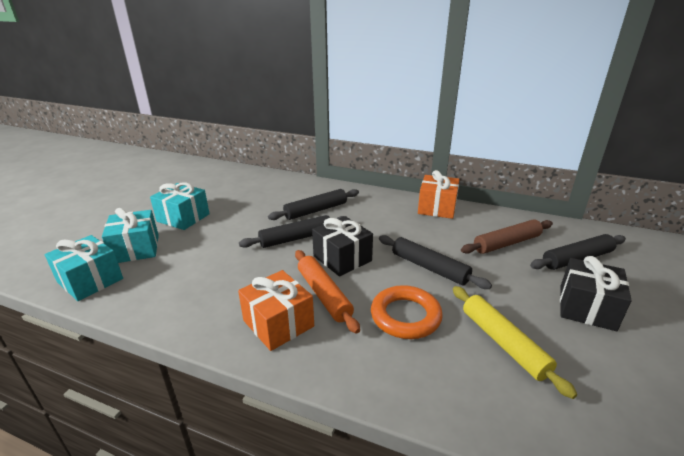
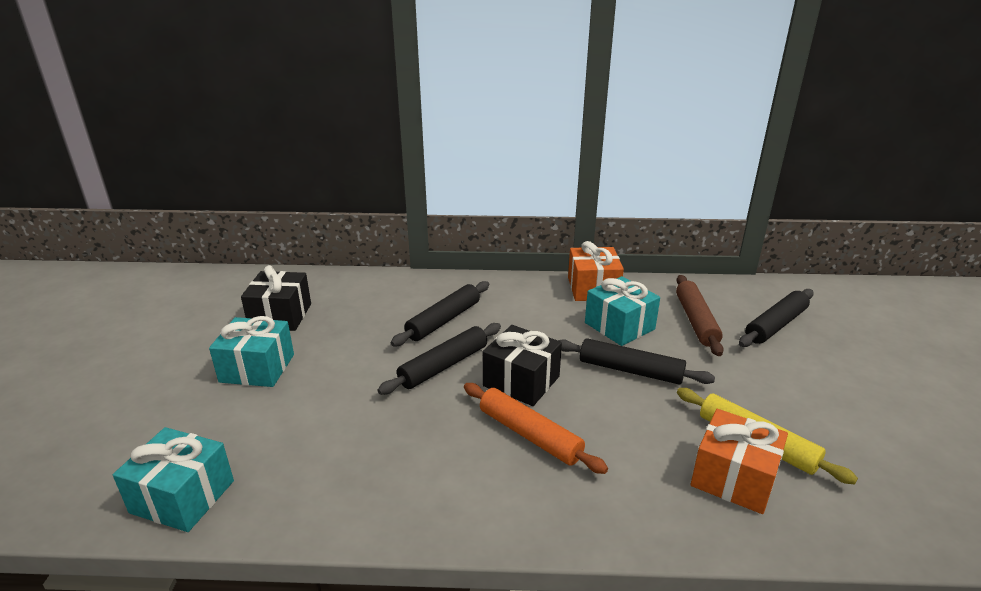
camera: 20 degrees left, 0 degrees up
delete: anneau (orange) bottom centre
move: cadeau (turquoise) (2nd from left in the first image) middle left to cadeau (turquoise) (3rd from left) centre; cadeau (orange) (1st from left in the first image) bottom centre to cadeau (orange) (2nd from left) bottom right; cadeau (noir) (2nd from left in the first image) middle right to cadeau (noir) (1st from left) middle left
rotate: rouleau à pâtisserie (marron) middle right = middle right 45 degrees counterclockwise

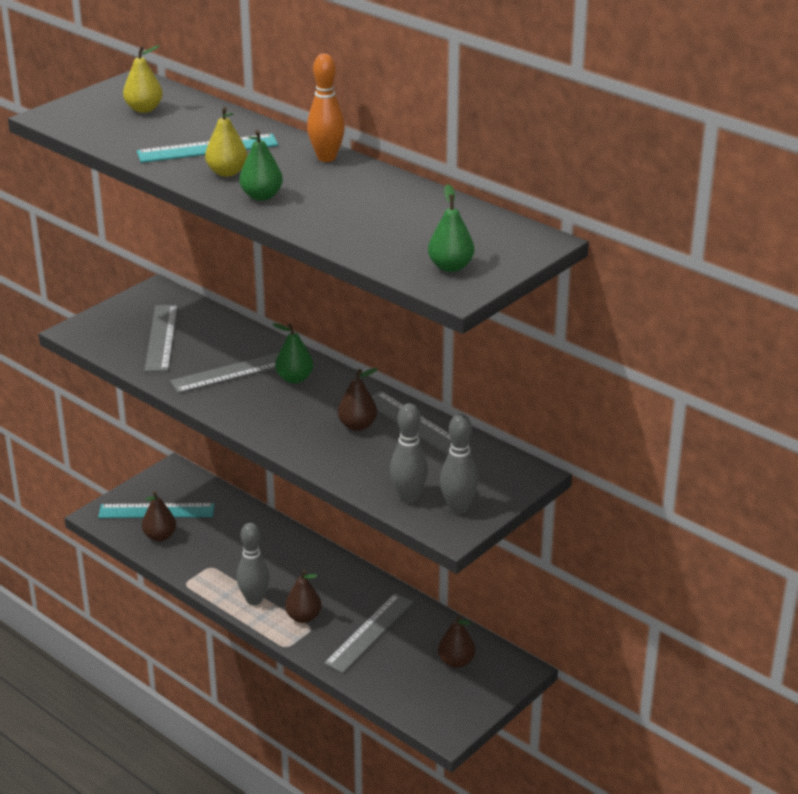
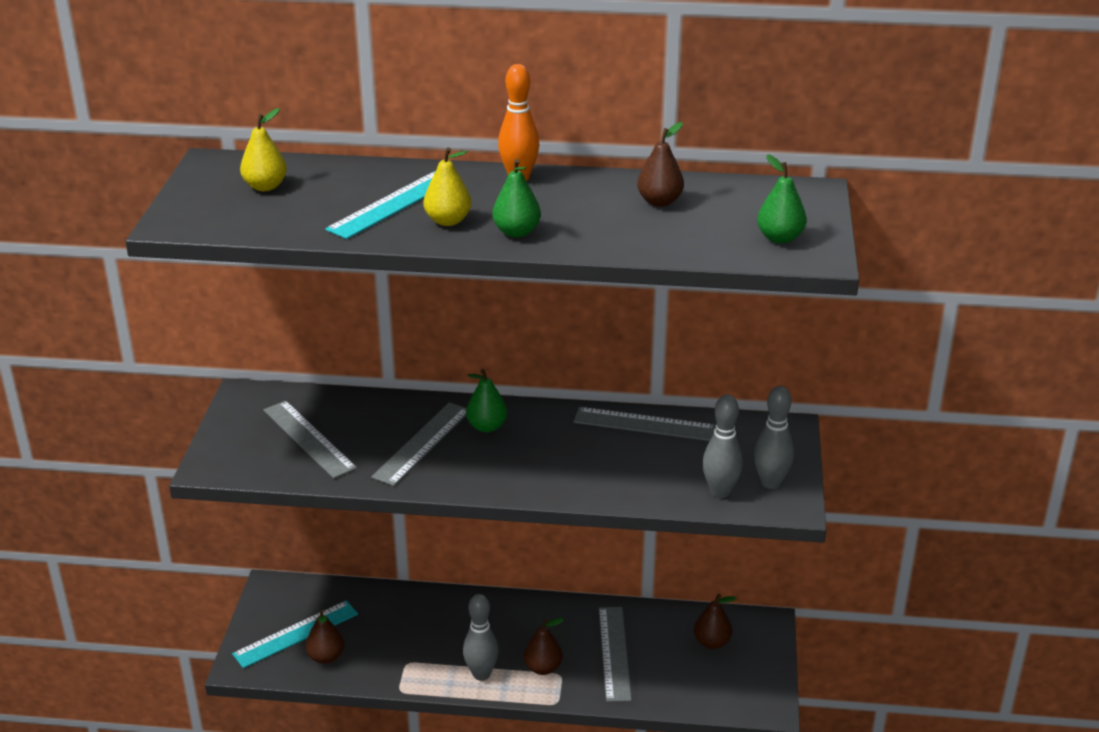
camera: 35 degrees left, 0 degrees up
move: poire (marron) (3rd from left) centre to top centre

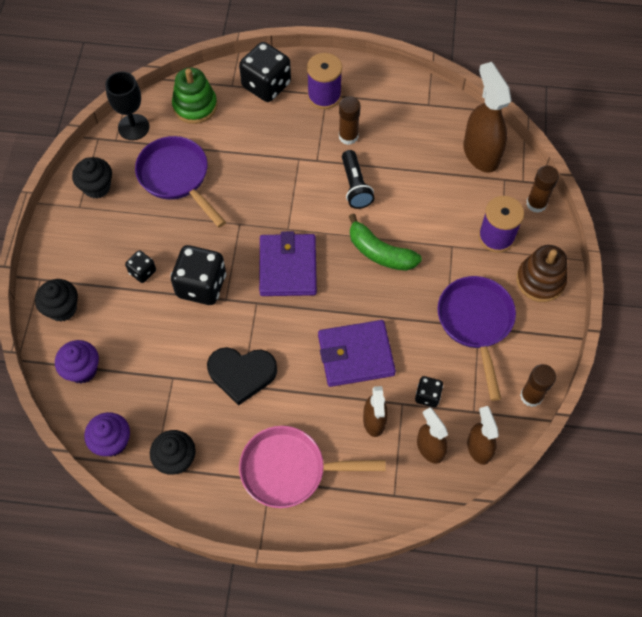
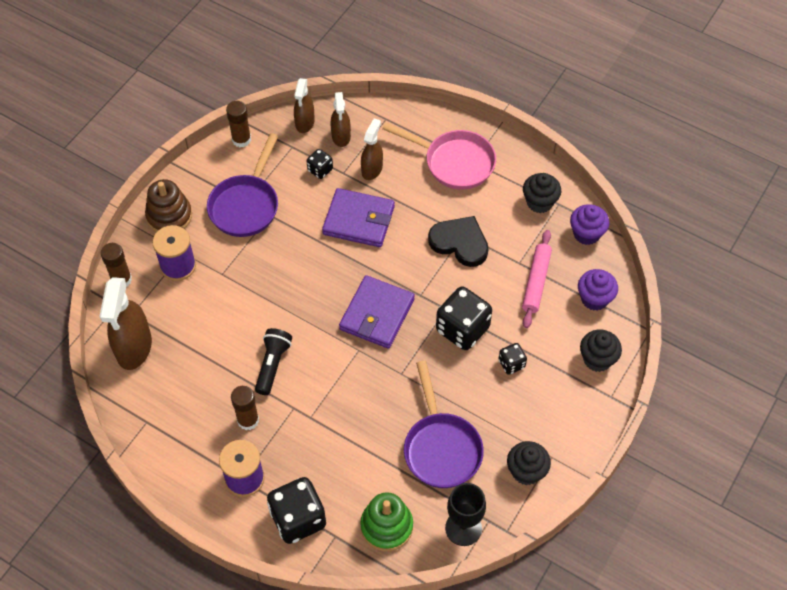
camera: 155 degrees left, 5 degrees down
delete: banane (vert) centre
insert: rouleau à pâtisserie (rose) middle right

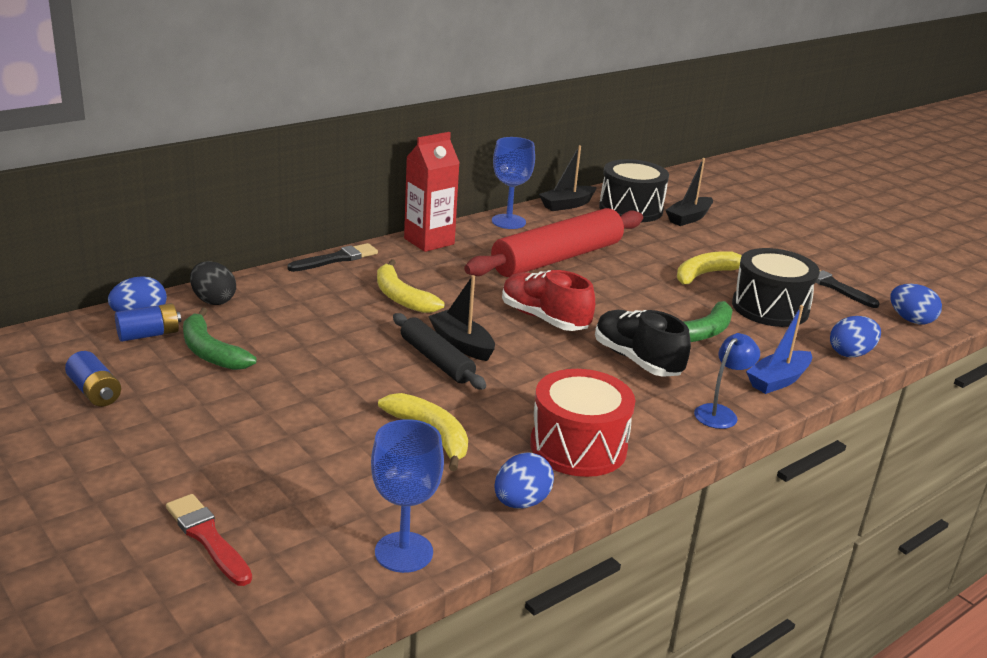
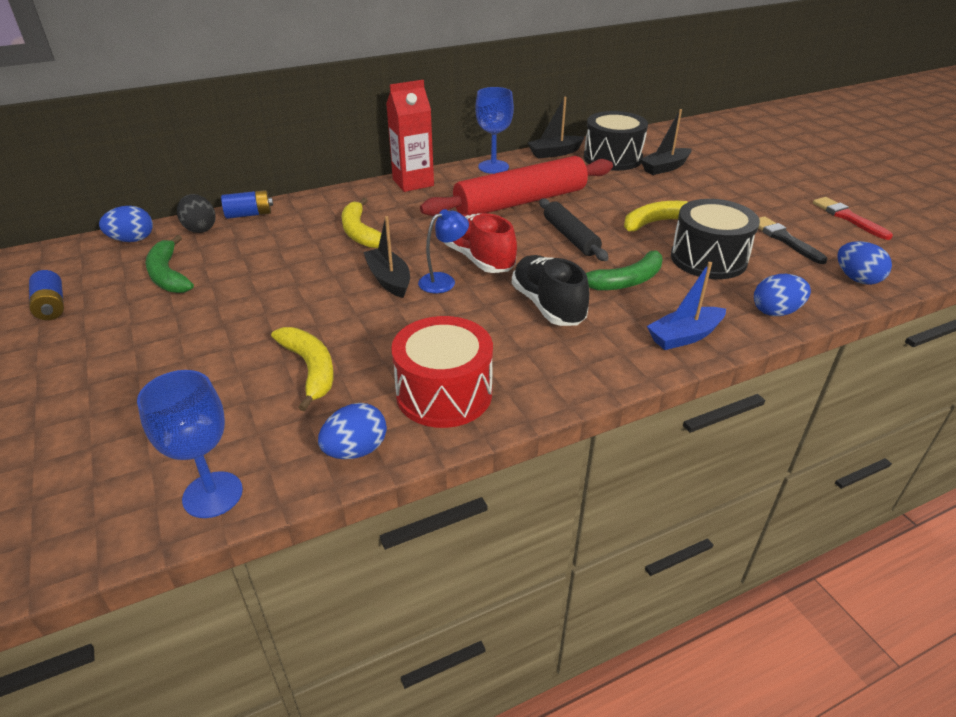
camera: 15 degrees right, 10 degrees up
delete: pinceau (noir) (1st from left) centre
move: pile (bleu) (2nd from left) middle left to top left; pinceau (rouge) bottom left to top right; rouleau à pâtisserie (noir) centre to top centre; lampe (bleu) middle right to centre

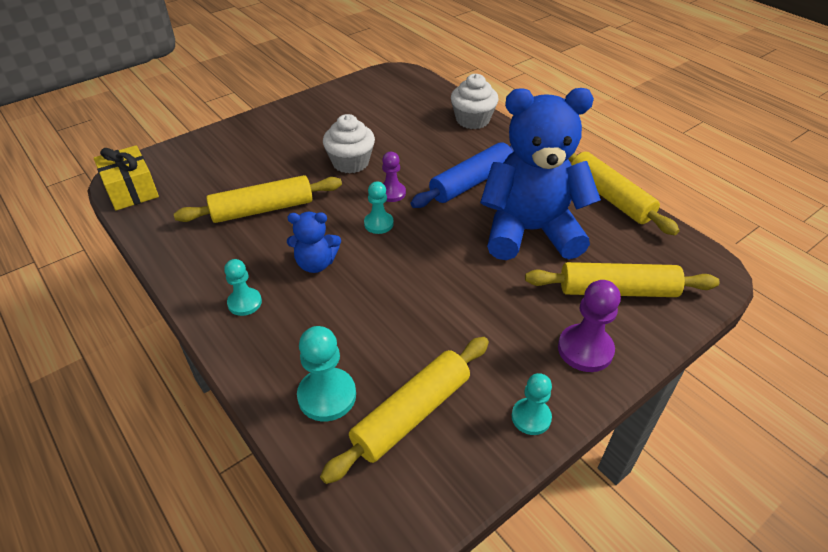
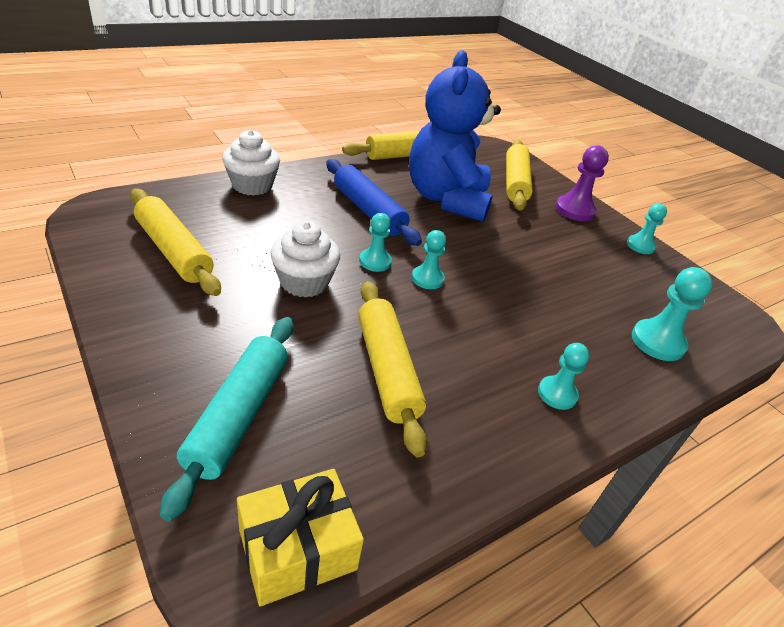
camera: 90 degrees left, 5 degrees down
delete: ours en peluche (bleu) (1st from left) centre
insert: rouleau à pâtisserie (turquoise) bottom left
move: rouleau à pâtisserie (jaune) (2nd from left in the first image) bottom centre to rouleau à pâtisserie (jaune) (1st from left) middle left
recolor: pion (violet) (1st from left) top centre to pion (turquoise) (1st from left) centre

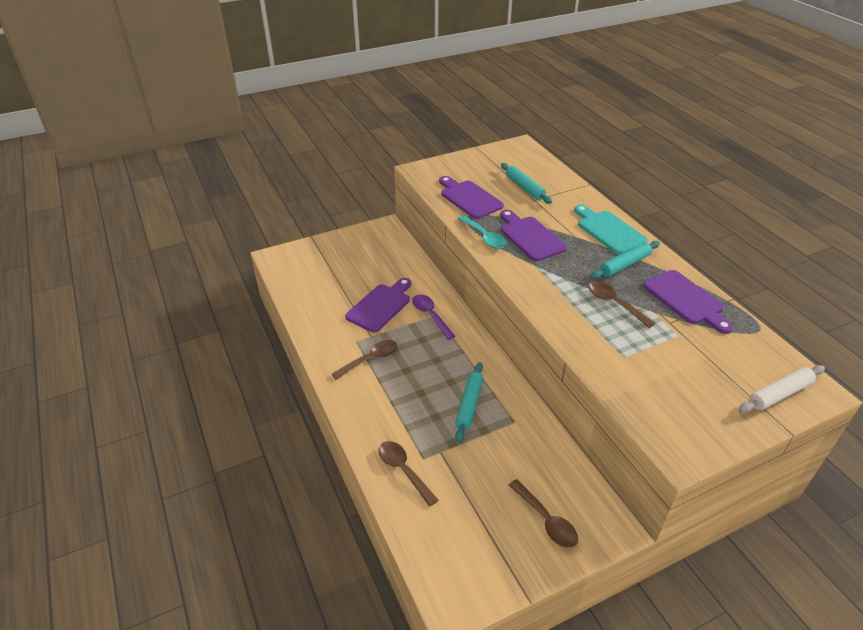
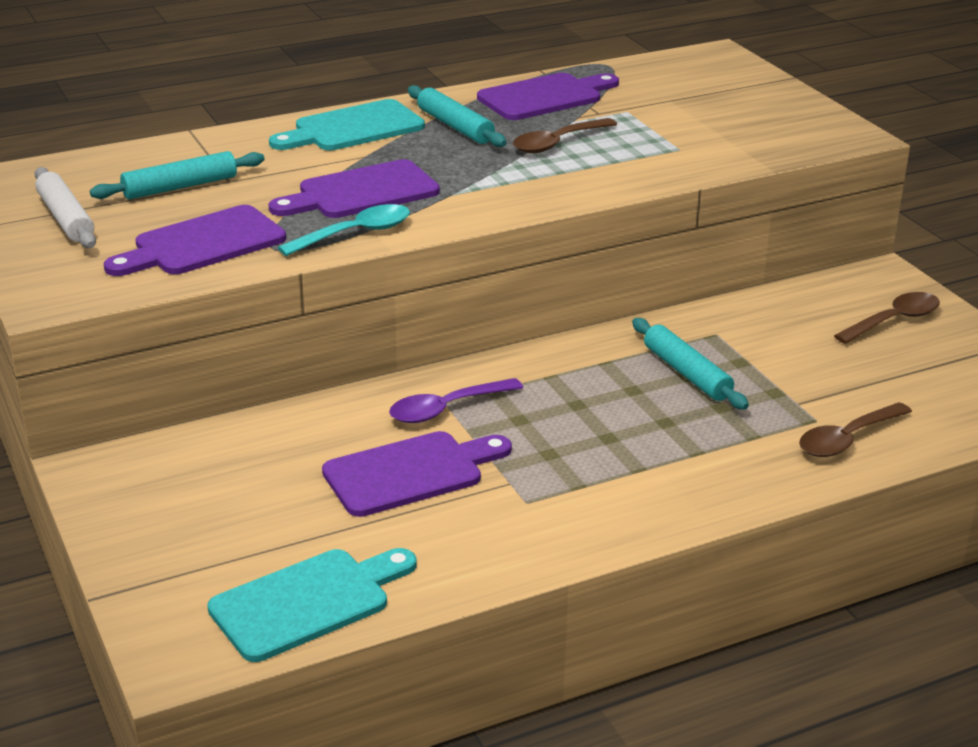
camera: 90 degrees left, 10 degrees down
delete: cuillère (marron) (1st from left) centre
insert: planche à découper (turquoise) (1st from left) bottom left
move: rouleau à pâtisserie (blanc) middle right to top left
rotate: planche à découper (violet) (1st from left in the first image) centre = centre 120 degrees clockwise; rouleau à pâtisserie (turquoise) (1st from left in the first image) centre = middle right 45 degrees clockwise

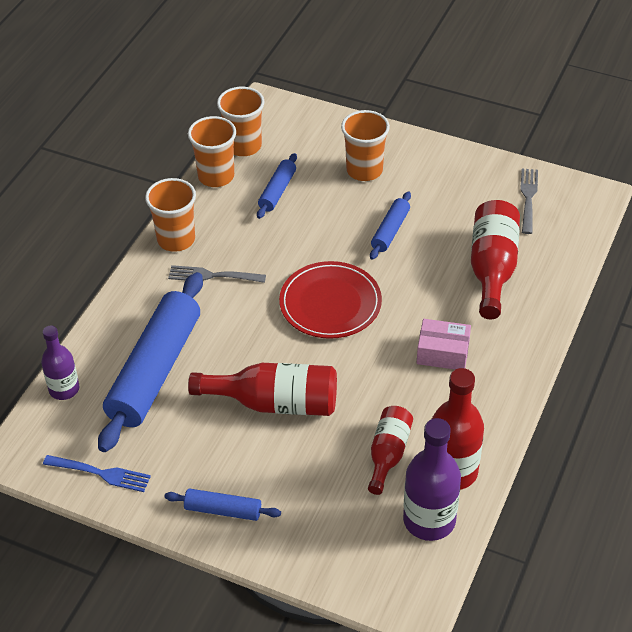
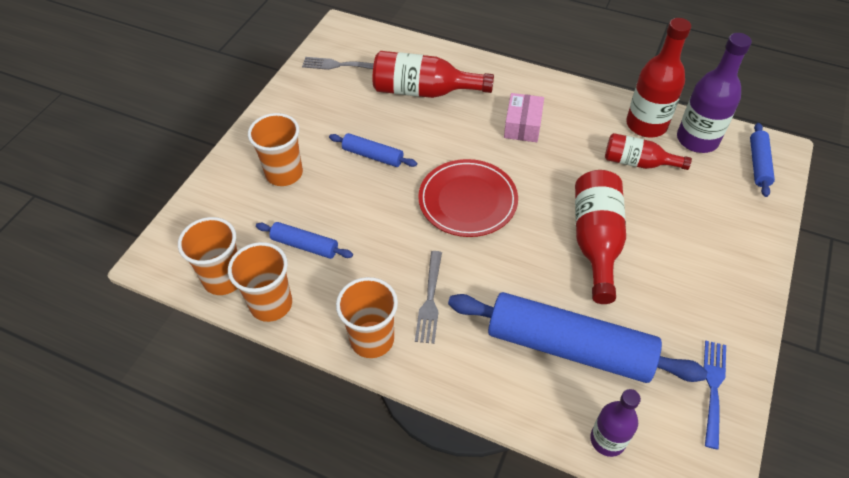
camera: 90 degrees left, 5 degrees up
move: rouleau à pâtisserie (bleu) (2nd from left in the first image) bottom centre to rouleau à pâtisserie (bleu) (4th from left) middle right

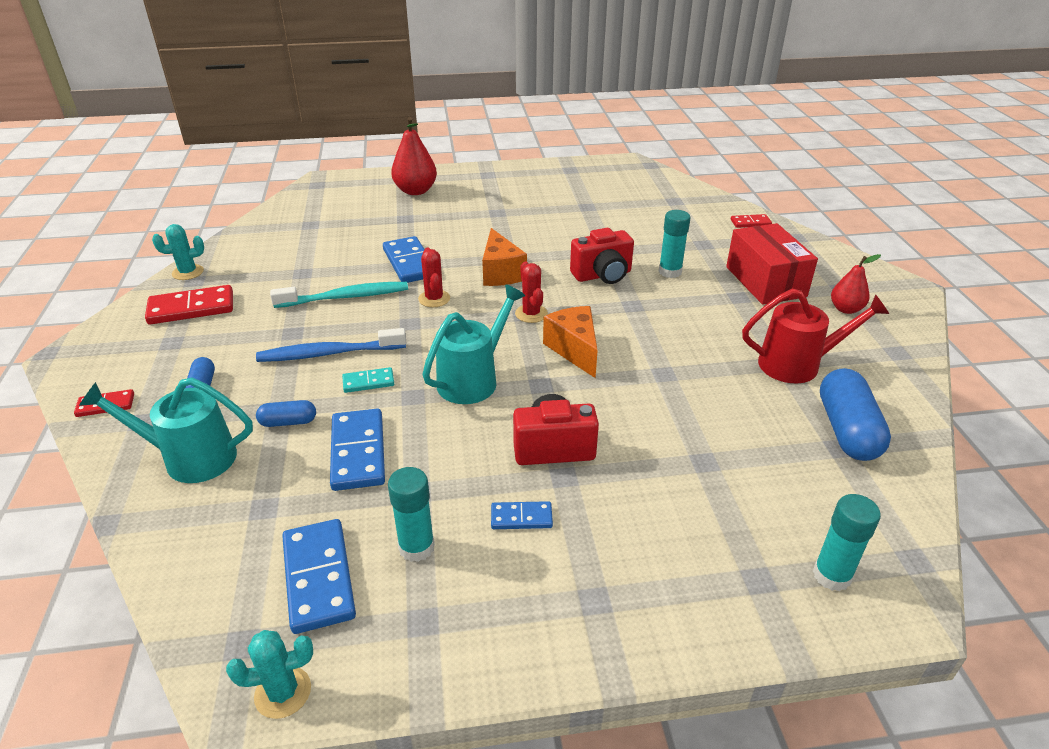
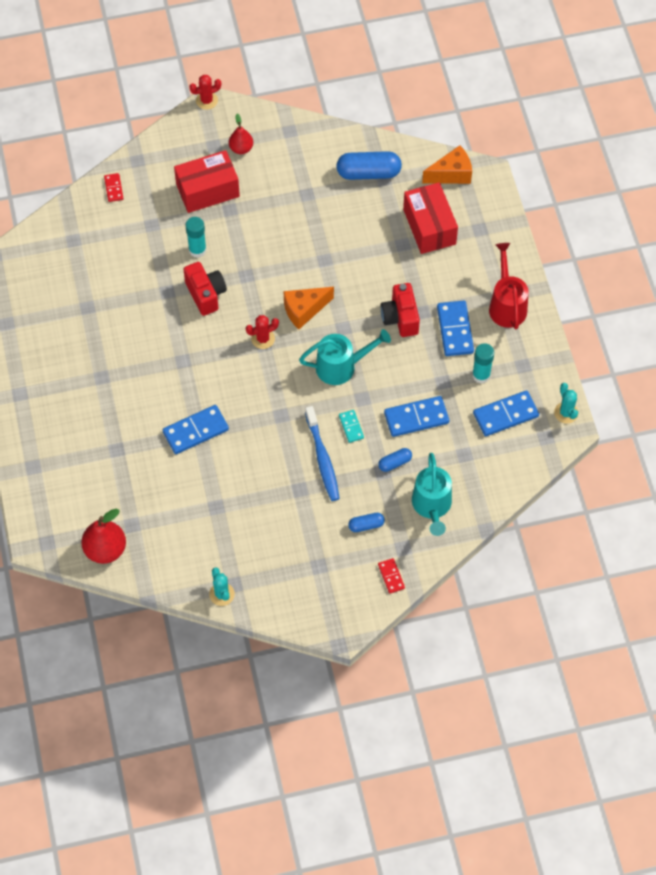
camera: 95 degrees left, 25 degrees up
delete: domino (rouge) (2nd from left) middle left; brosse à dents (turquoise) middle left; bâton de colle (turquoise) (3rd from left) bottom right
insert: boîte (rouge) (2nd from left) top centre
move: poire (rouge) (1st from left) top centre to middle left; cactus (rouge) (1st from left) centre to top left; fromage (orange) (1st from left in the first image) centre to fromage (orange) (2nd from left) top right; arrosoir (rouge) middle right to top right
rotate: gélule (bleu) (2nd from left in the first image) middle left = centre 75 degrees clockwise; arrosoir (turquoise) (2nd from left in the first image) centre = centre 135 degrees clockwise
resize: domino (bleu) (4th from left in the first image) bottom centre = middle right x1.84

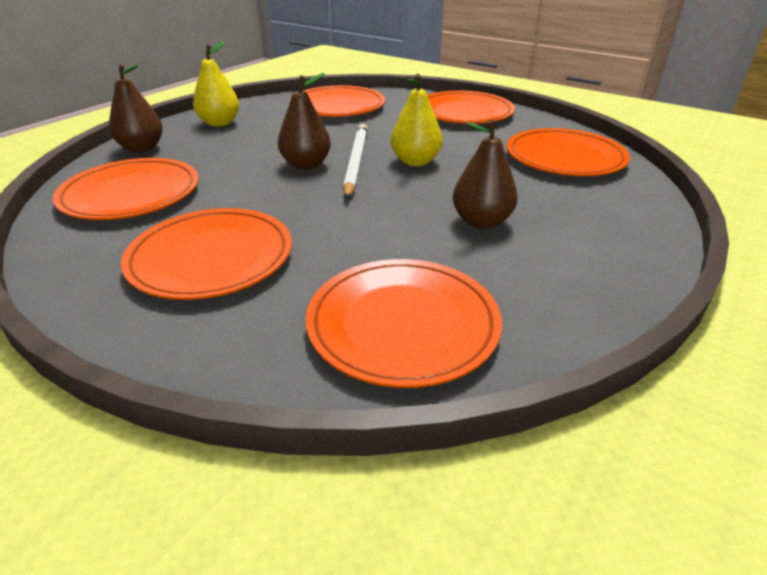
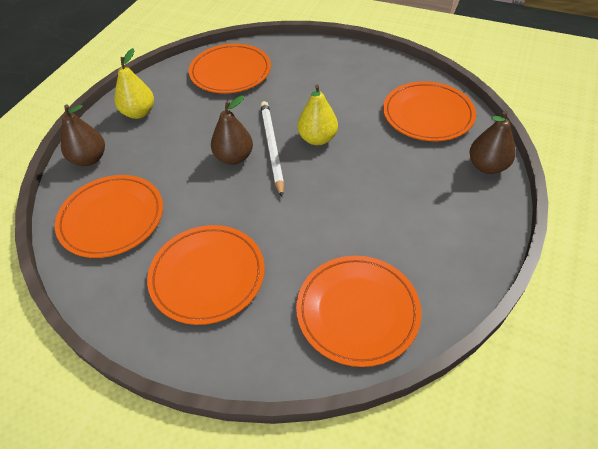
camera: 10 degrees left, 15 degrees up
delete: assiette (orange) (5th from left) top centre
move: poire (marron) (3rd from left) top centre to top right

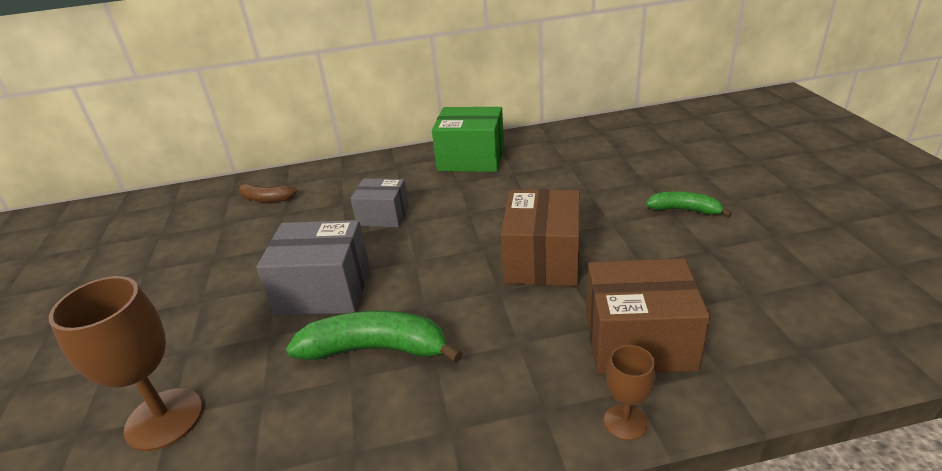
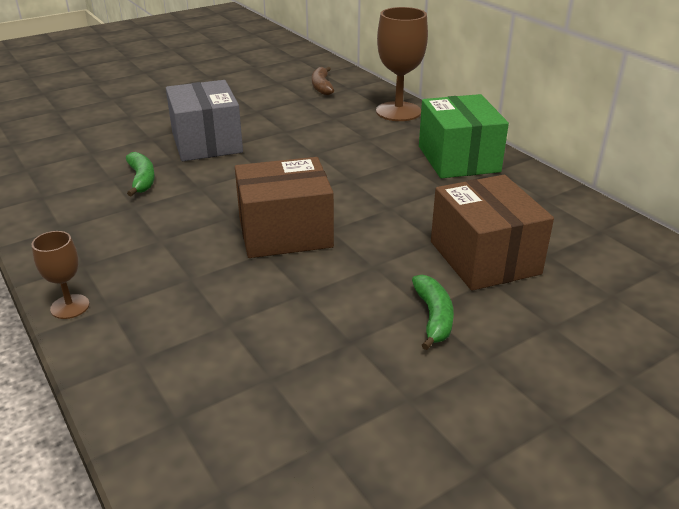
camera: 65 degrees right, 0 degrees up
delete: boîte (gris) (2nd from left) centre
move: verre à pied (marron) (1st from left in the first image) bottom left to verre à pied (marron) (2nd from left) top centre; boîte (marron) (2nd from left) bottom right to middle right
resize: banane (vert) (1st from left) bottom centre = middle left x0.58

